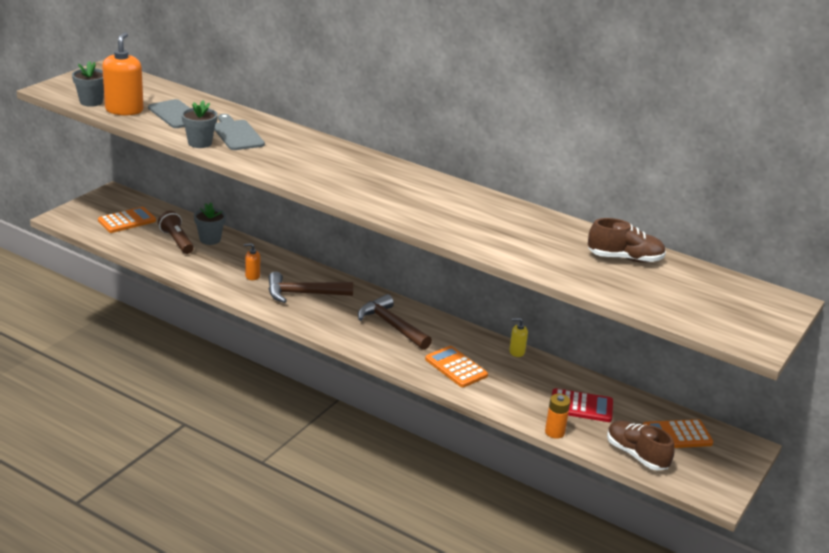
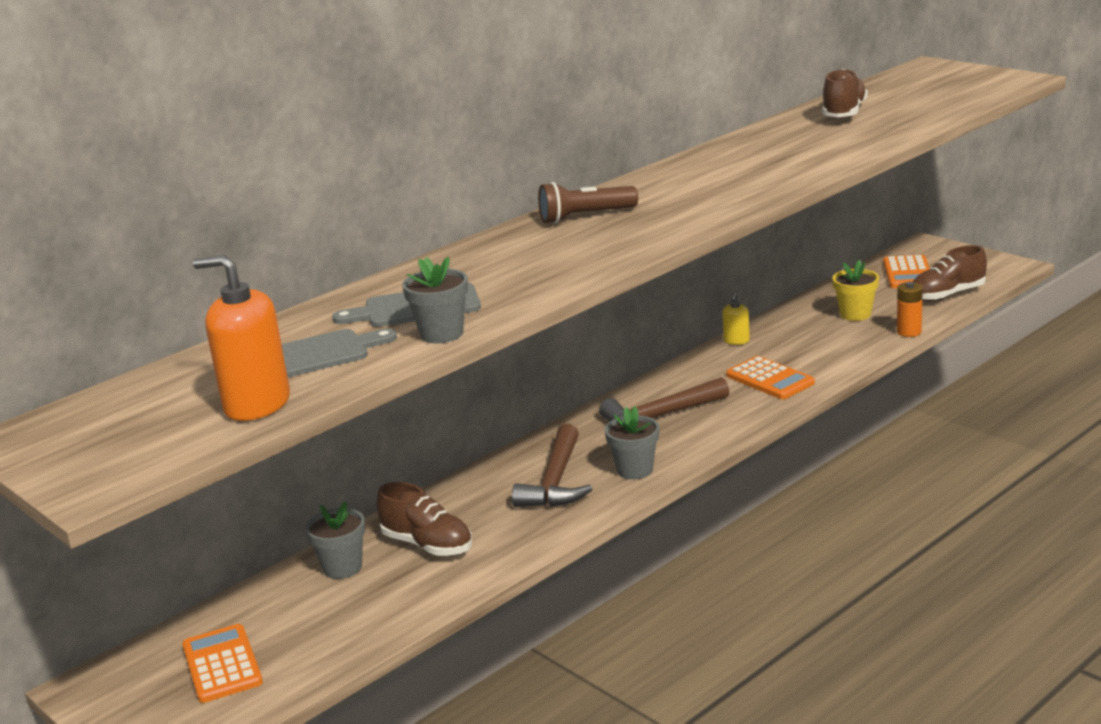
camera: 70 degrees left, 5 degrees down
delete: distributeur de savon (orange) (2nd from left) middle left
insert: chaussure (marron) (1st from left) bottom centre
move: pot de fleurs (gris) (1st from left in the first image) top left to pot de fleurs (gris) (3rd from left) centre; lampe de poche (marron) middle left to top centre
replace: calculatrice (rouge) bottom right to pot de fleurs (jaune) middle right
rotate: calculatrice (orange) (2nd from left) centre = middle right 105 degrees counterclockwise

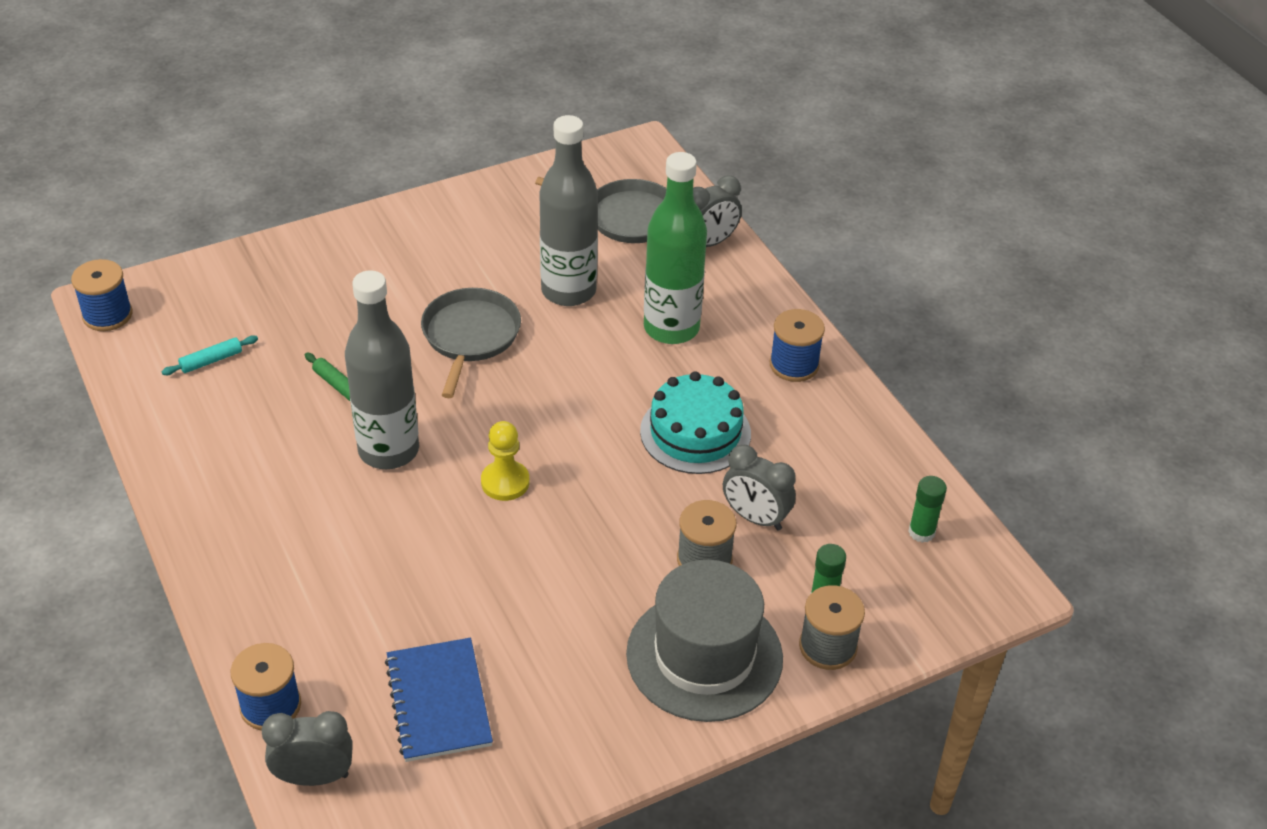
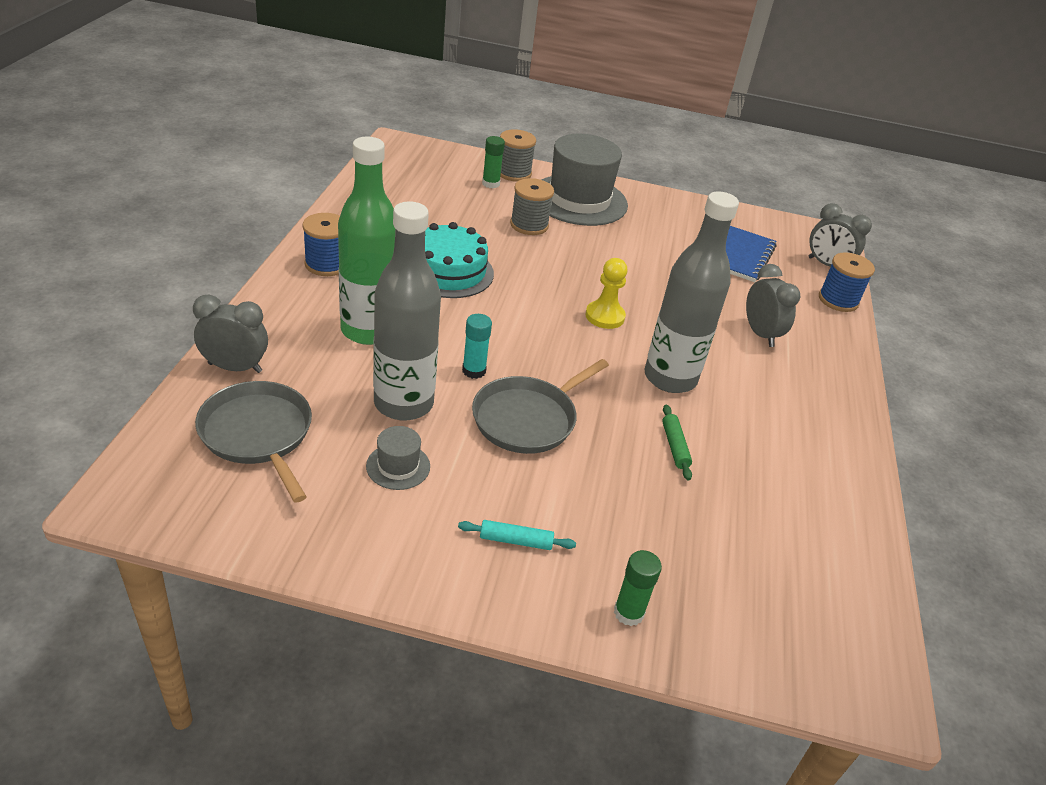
camera: 145 degrees left, 5 degrees down
delete: bobine (bleu) (1st from left) middle left
insert: chapeau (gris) (1st from left) centre; bâton de colle (turquoise) centre
move: rouleau à pâtisserie (turquoise) middle left to bottom centre; réveil (gris) (3rd from left in the first image) centre to réveil (gris) (2nd from left) middle right; bâton de colle (vert) (2nd from left) middle right to bottom centre

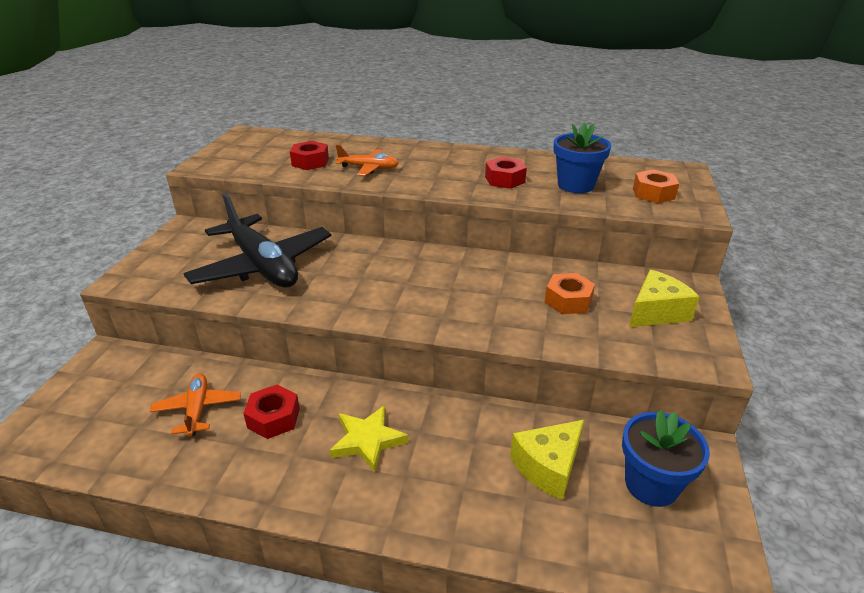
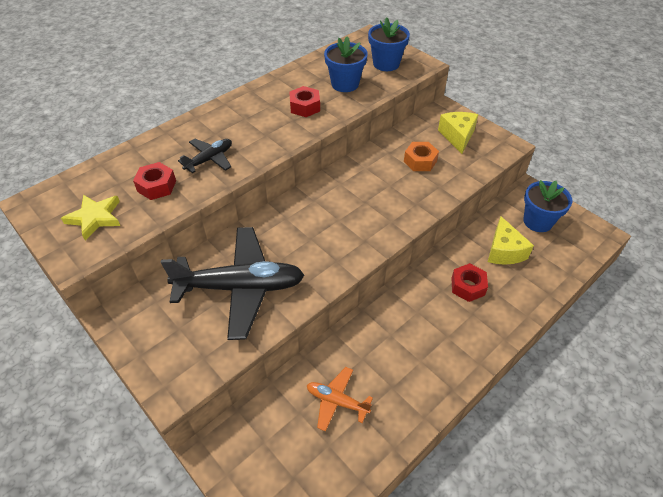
camera: 55 degrees left, 15 degrees up
move: écrou (rouge) (1st from left in the first image) bottom left to écrou (rouge) (3rd from left) middle right; étoile (jaune) bottom centre to middle left
replace: écrou (orange) (2nd from left) top right to pot de fleurs (bleu) (2nd from left) top centre
recolor: avion (orange) (2nd from left) top centre to avion (noir) (1st from left) top left

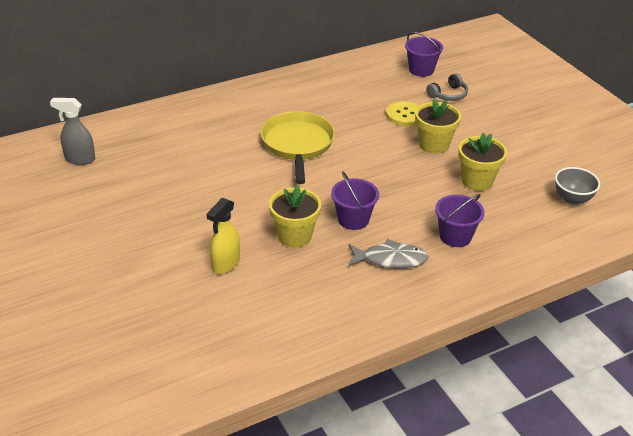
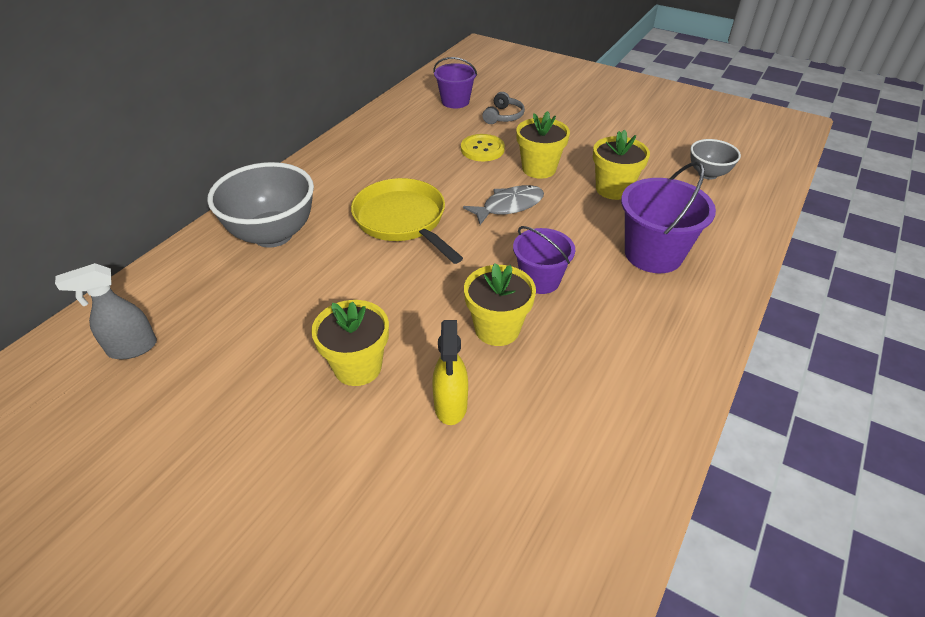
camera: 30 degrees left, 5 degrees up
insert: bol (gris) (1st from left) top left; pot de fleurs (jaune) (1st from left) centre
move: poisson (gris) centre to top centre
resize: seau (violet) (3rd from left) middle right = middle right x1.51

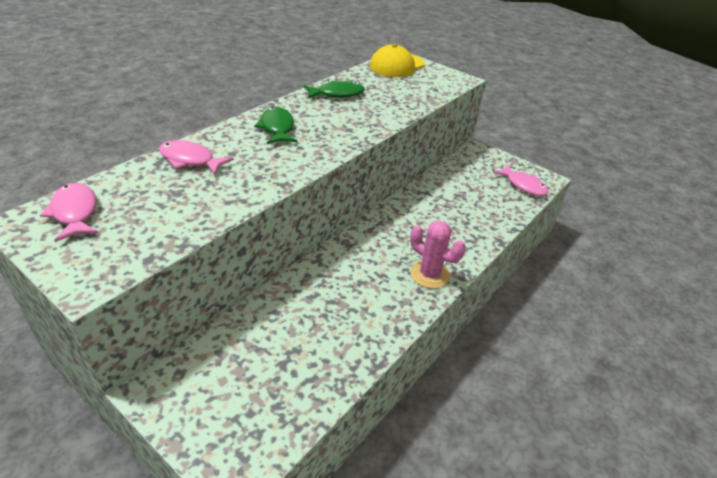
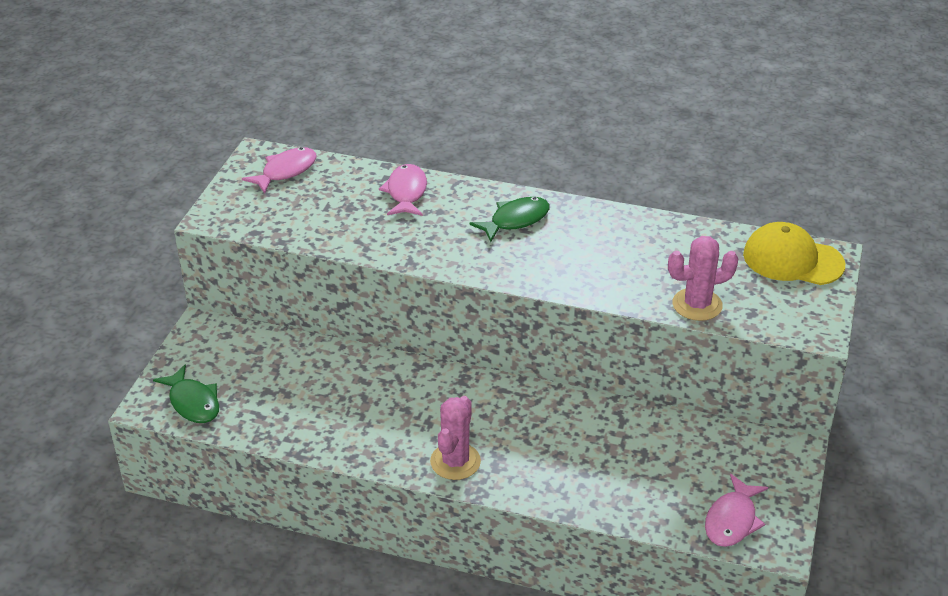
camera: 70 degrees right, 0 degrees up
insert: cactus (rose) (2nd from left) middle right
move: poisson (vert) (2nd from left in the first image) top centre to poisson (vert) (1st from left) middle left

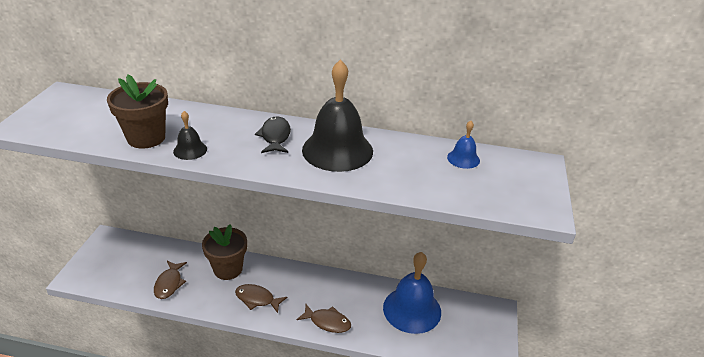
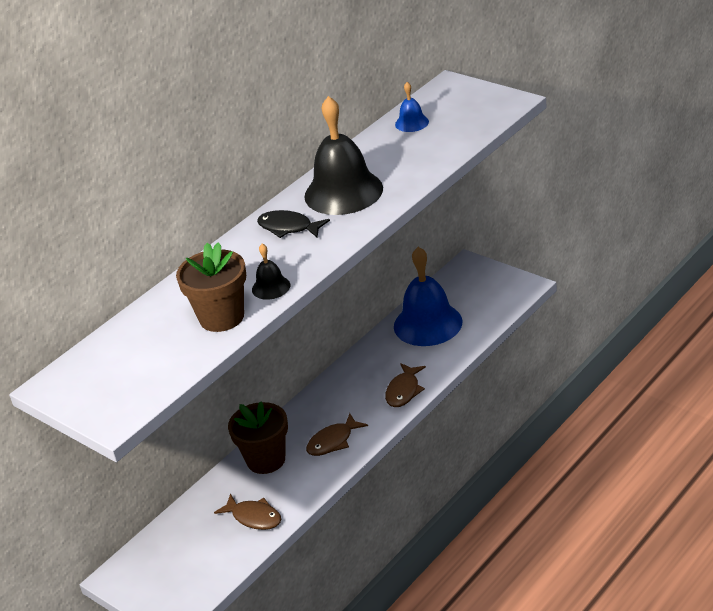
camera: 55 degrees left, 0 degrees up
rotate: poisson (marron) (3rd from left) bottom centre = centre 150 degrees clockwise

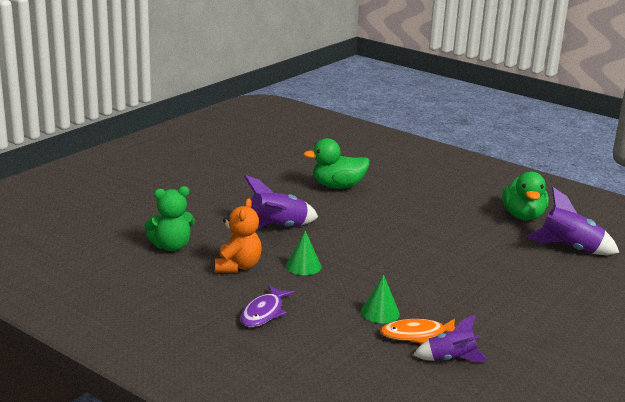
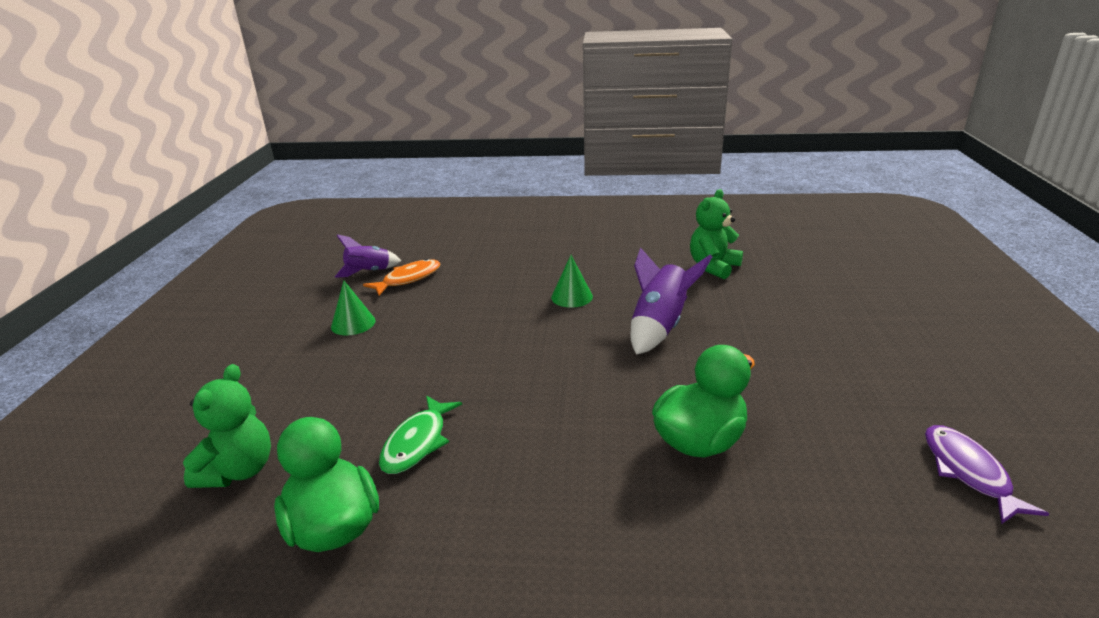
camera: 150 degrees right, 5 degrees up
delete: ours en peluche (orange) centre
insert: poisson (vert) bottom centre
move: poisson (violet) bottom centre to bottom right; cône (vert) (2nd from left in the first image) bottom centre to cône (vert) (1st from left) middle left
replace: fusée (violet) (3rd from left) middle right to ours en peluche (vert) (1st from left) bottom left

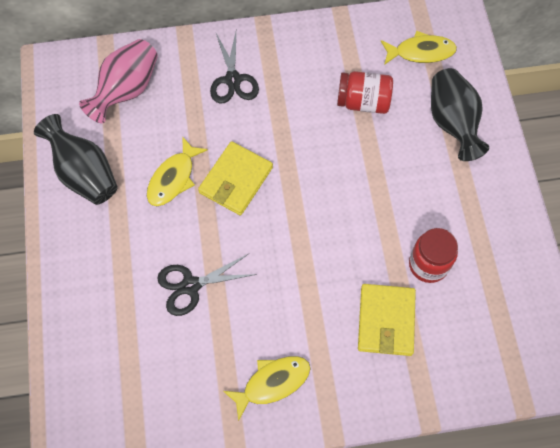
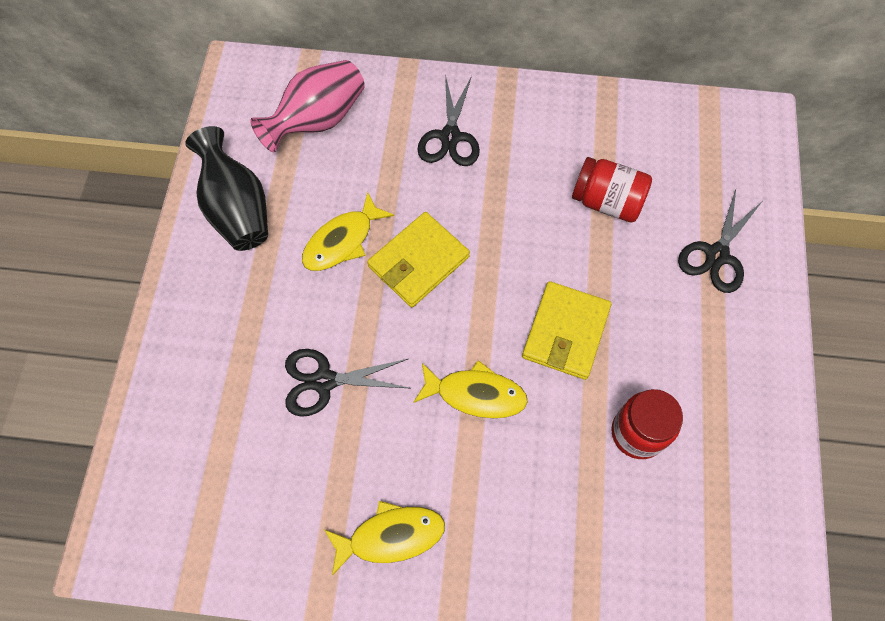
camera: 15 degrees right, 0 degrees up
move: portefeuille (jaune) (2nd from left) bottom right to centre; poisson (jaune) (3rd from left) top right to centre
replace: vase (noir) (2nd from left) top right to ciseaux (noir) (3rd from left) middle right

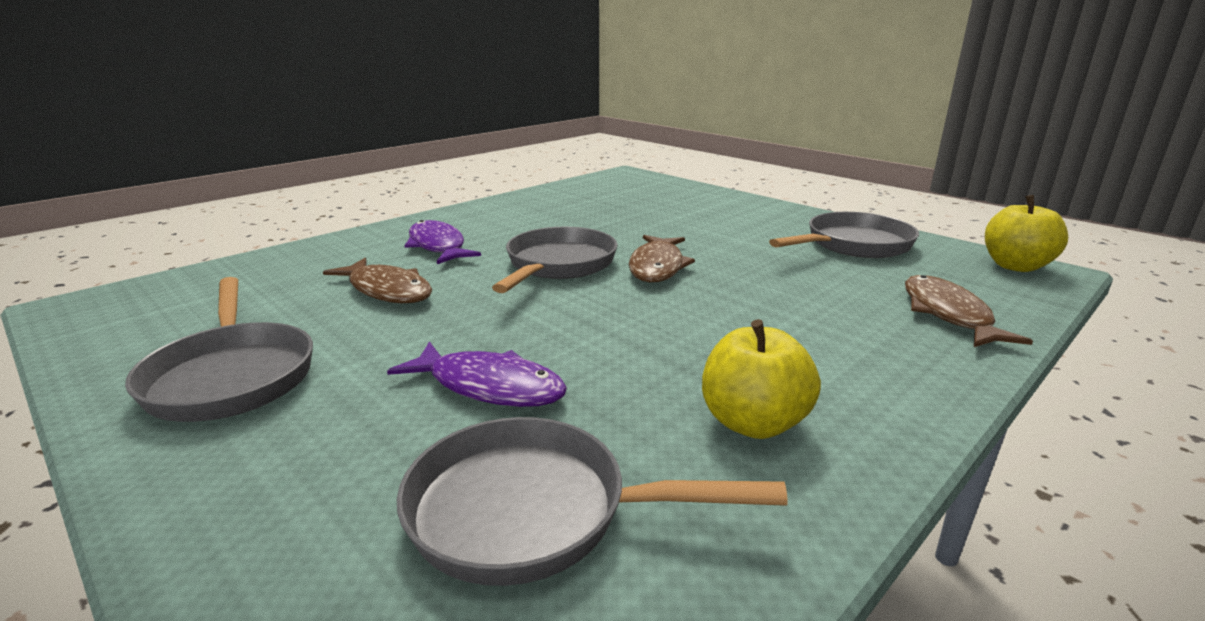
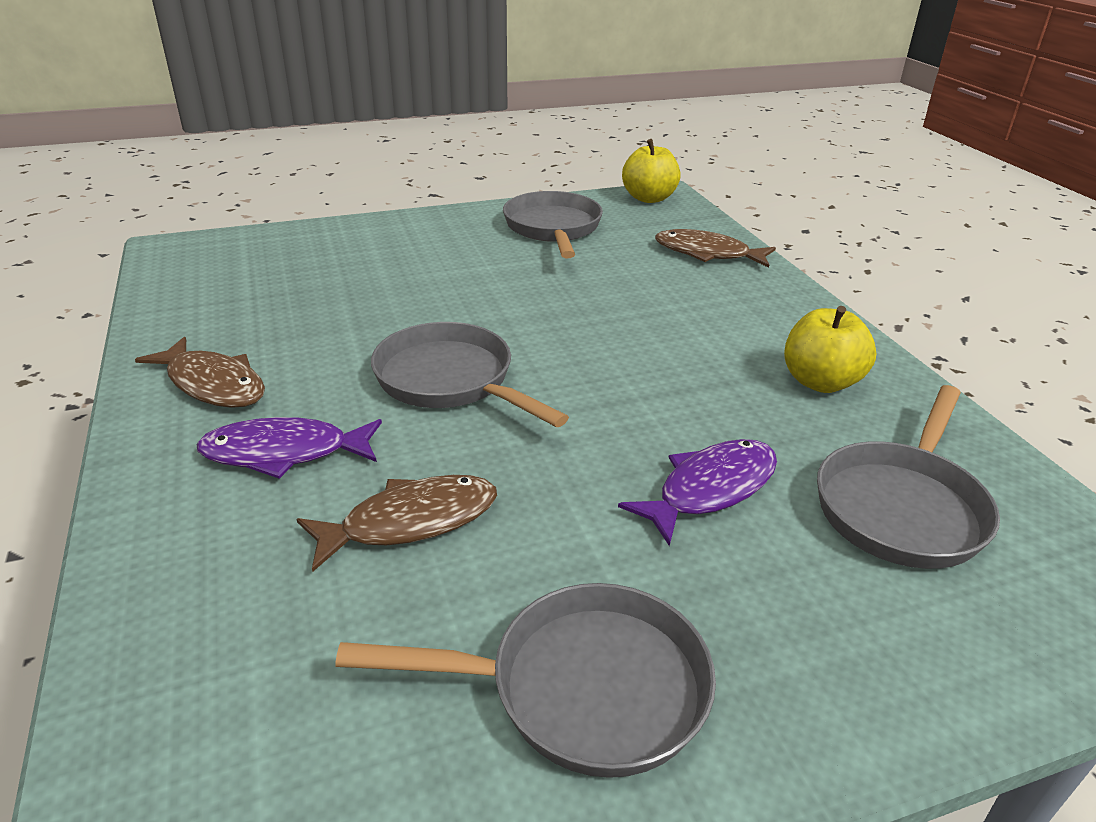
camera: 65 degrees left, 10 degrees up
move: poisson (marron) (2nd from left in the first image) centre to poisson (marron) (1st from left) middle left

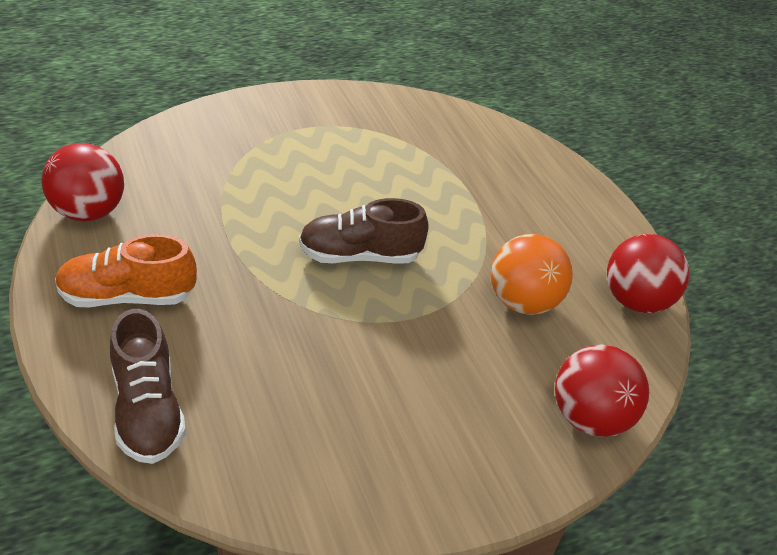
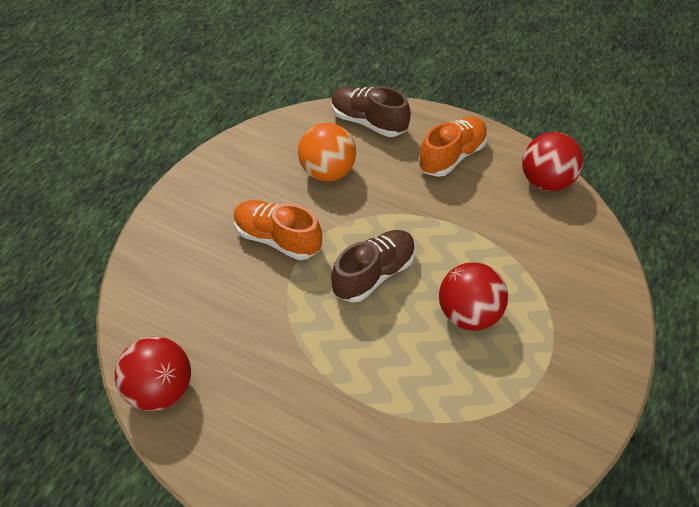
camera: 145 degrees right, 10 degrees up
insert: chaussure (orange) (1st from left) centre
move: balle (orange) middle right to top centre; balle (rouge) (2nd from left) bottom right to middle right

